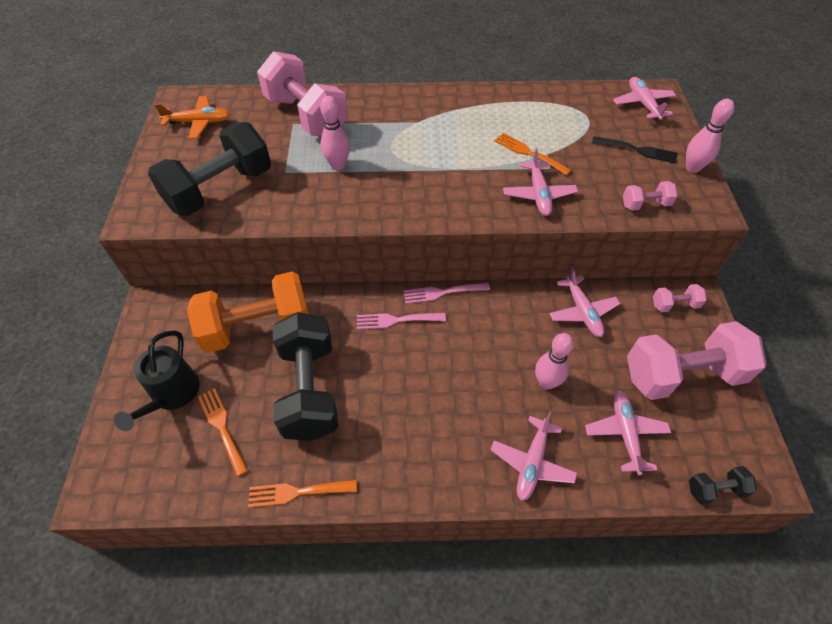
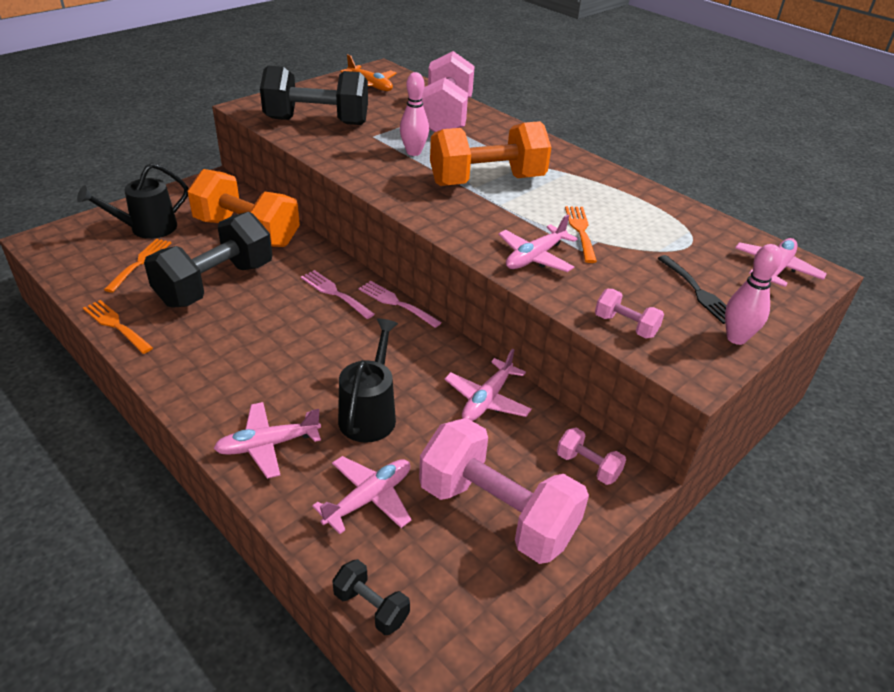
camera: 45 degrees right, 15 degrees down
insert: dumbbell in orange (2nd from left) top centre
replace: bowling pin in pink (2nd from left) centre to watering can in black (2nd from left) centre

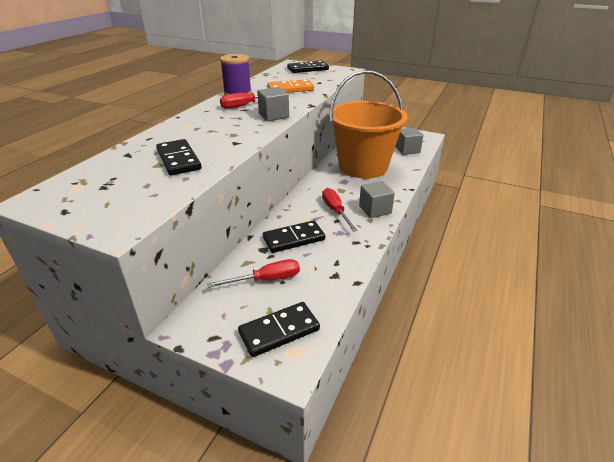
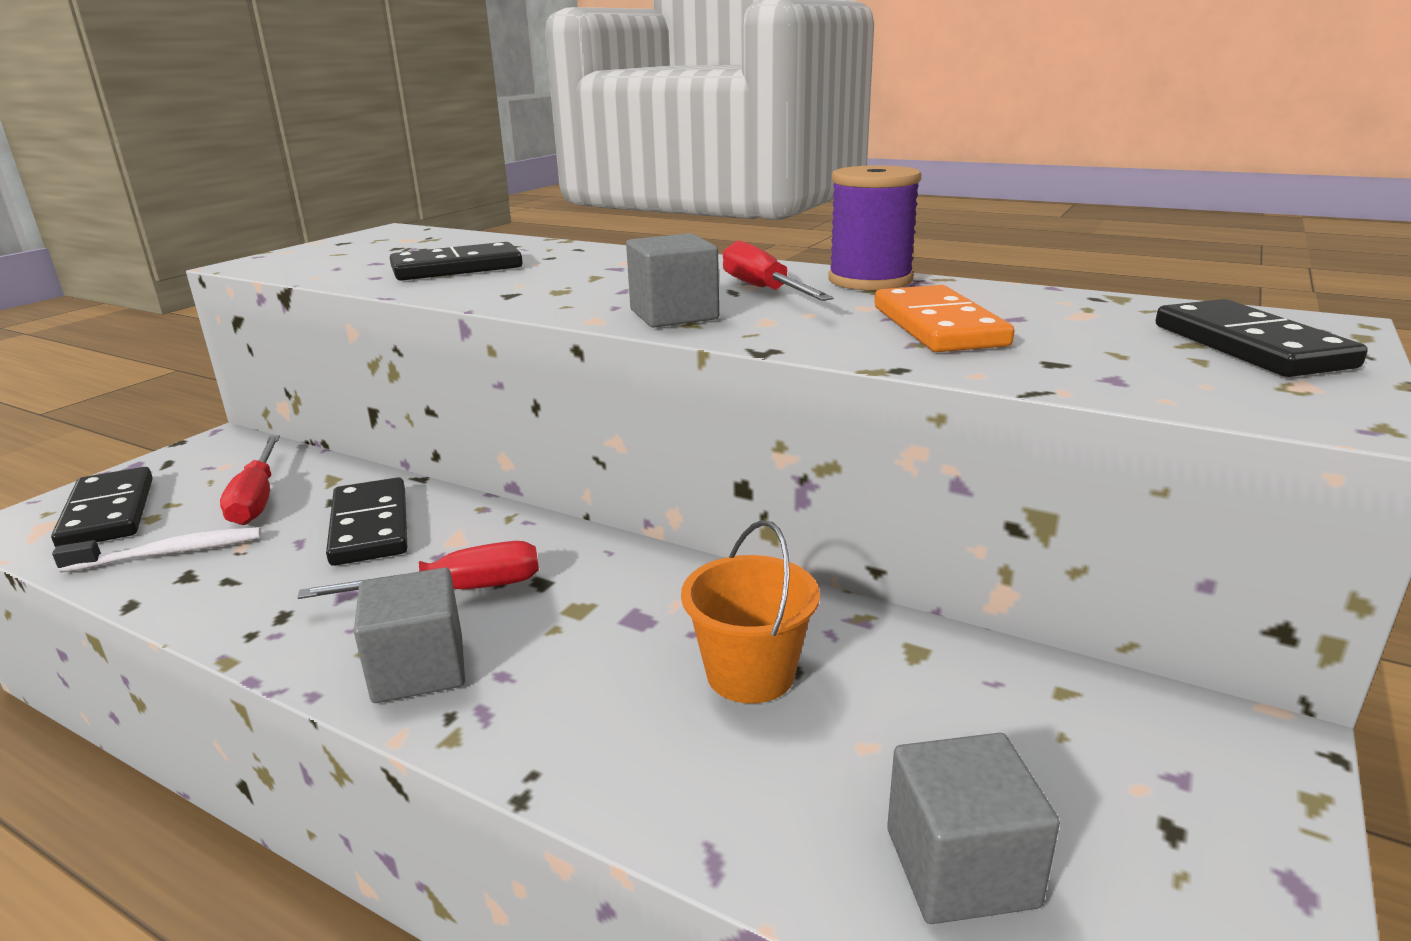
camera: 95 degrees right, 10 degrees down
insert: toothbrush in white middle left
resize: bucket in orange top centre = centre x0.42

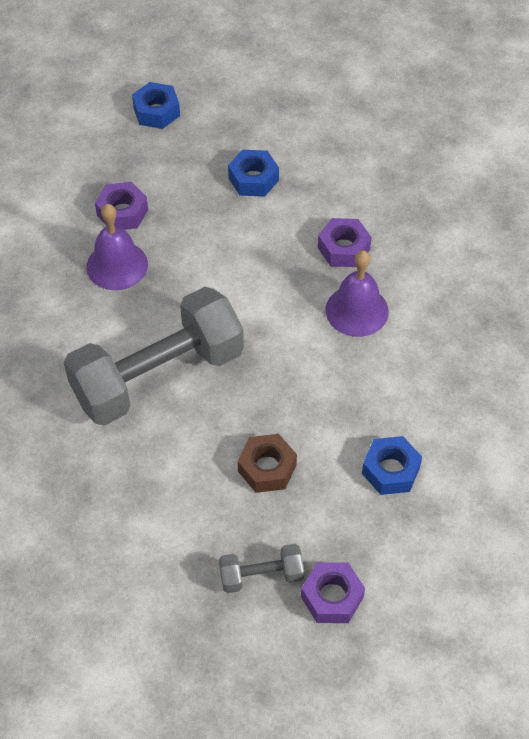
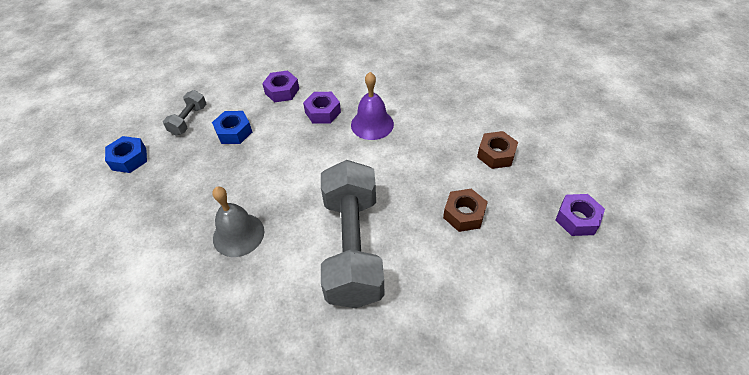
camera: 60 degrees left, 5 degrees down
move: nut in purple (1st from left) top left to top centre; dumbbell in grey (2nd from left in the first image) bottom centre to dumbbell in grey (1st from left) top left
recolor: bell in purple (1st from left) middle left to bell in grey middle left; nut in blue (3rd from left) middle right to nut in brown (2nd from left) centre

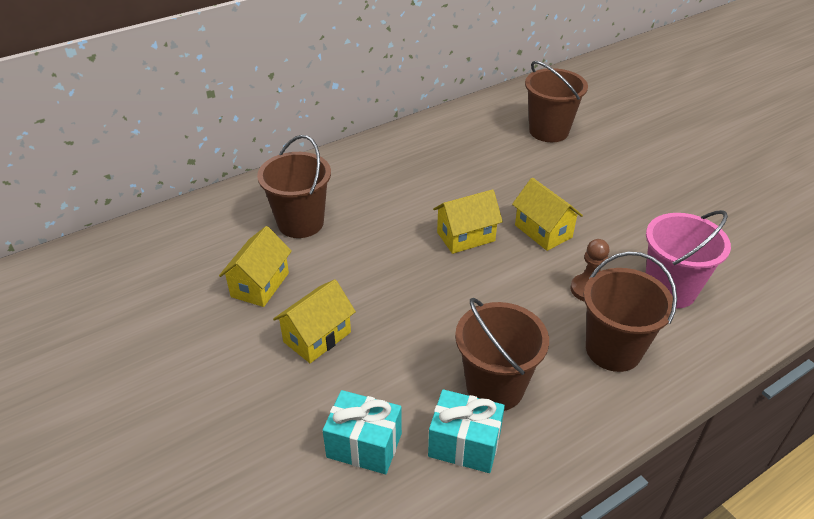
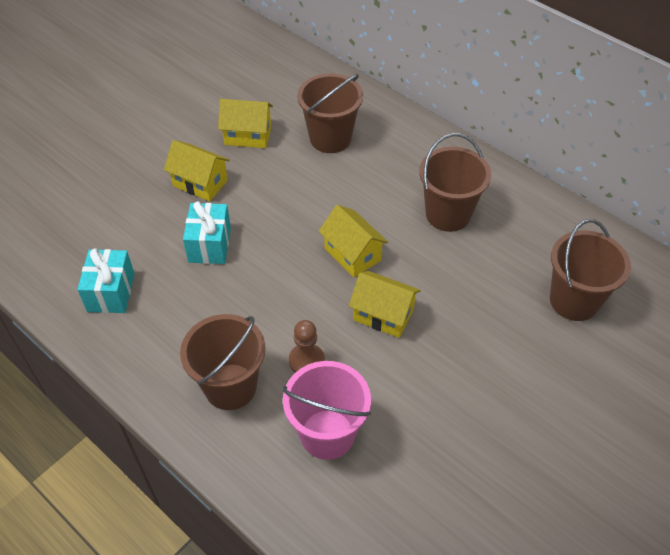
camera: 75 degrees right, 10 degrees up
move: gift in turquoise (1st from left in the first image) bottom centre to gift in turquoise (2nd from left) middle left; bucket in brown (2nd from left in the first image) bottom centre to bucket in brown (3rd from left) top right
rotate: house in yellow (4th from left) middle right = centre 75 degrees clockwise

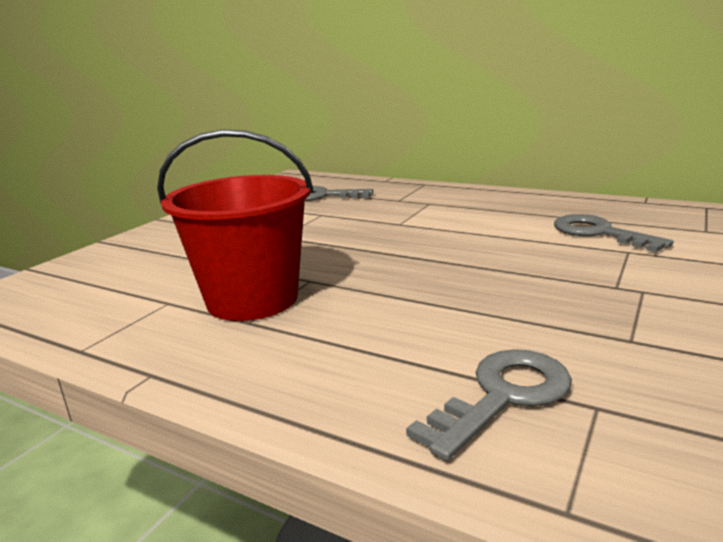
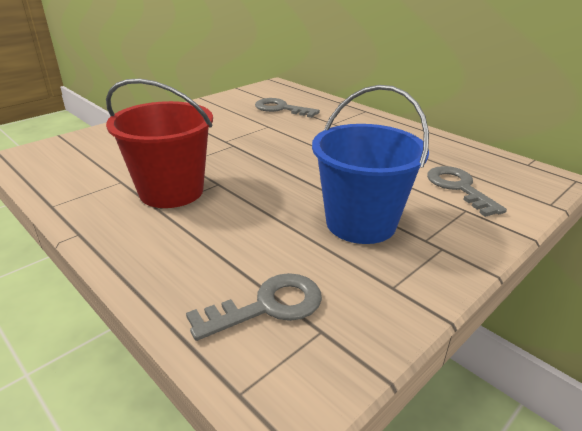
camera: 15 degrees right, 10 degrees up
insert: bucket in blue centre

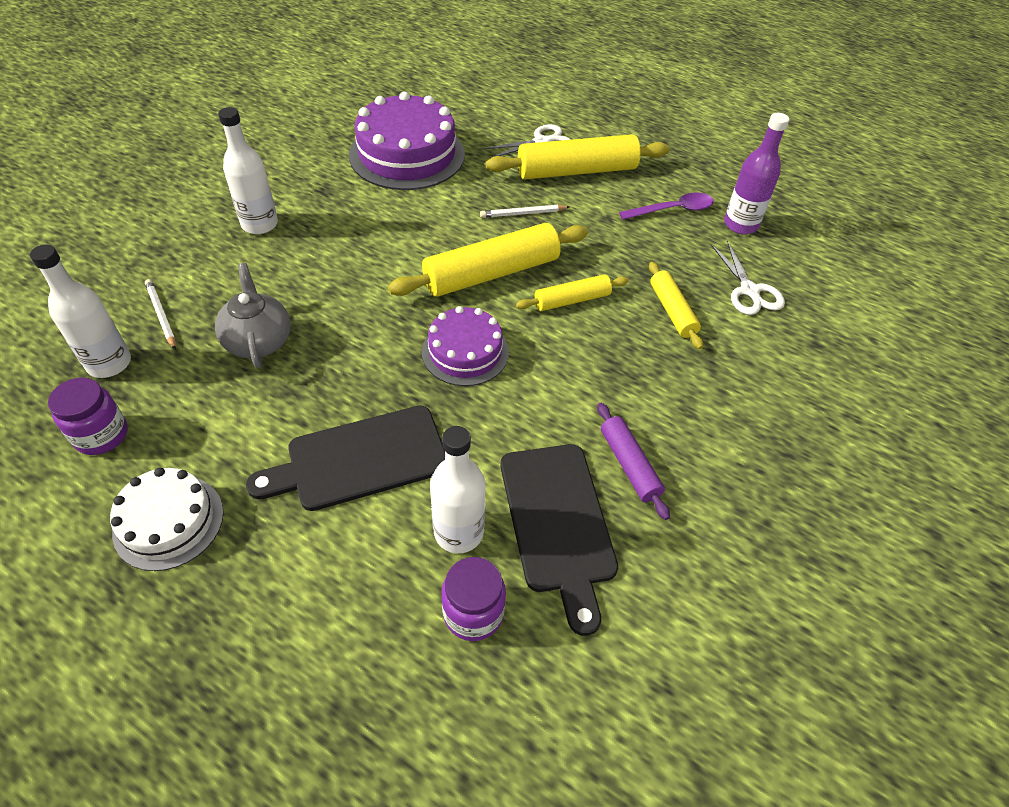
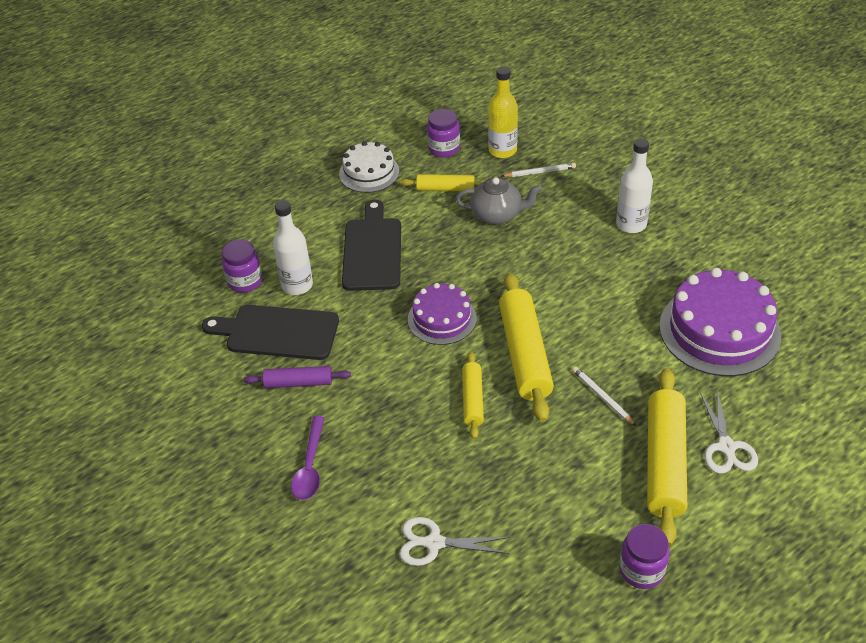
camera: 115 degrees right, 5 degrees down
delete: bottle in purple top right
insert: jar in purple (3rd from left) bottom right
move: spoon in purple top centre to bottom centre; rolling pin in yellow (4th from left in the first image) middle right to rolling pin in yellow (1st from left) top centre
recolor: bottle in white (1st from left) middle left to bottle in yellow top centre
rotate: pencil in white (2nd from left) top centre = middle right 45 degrees counterclockwise

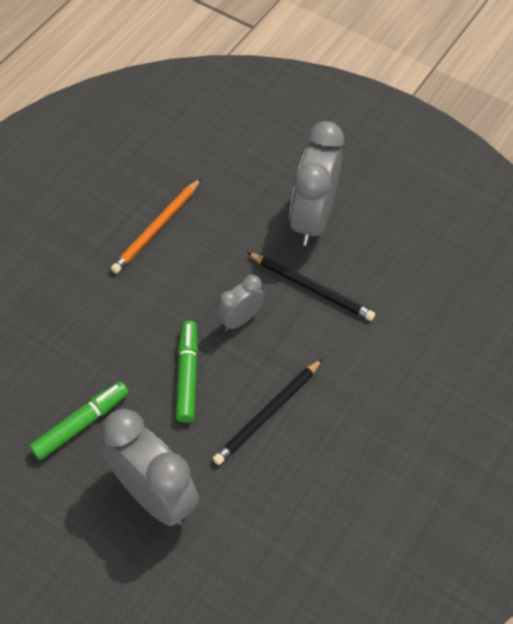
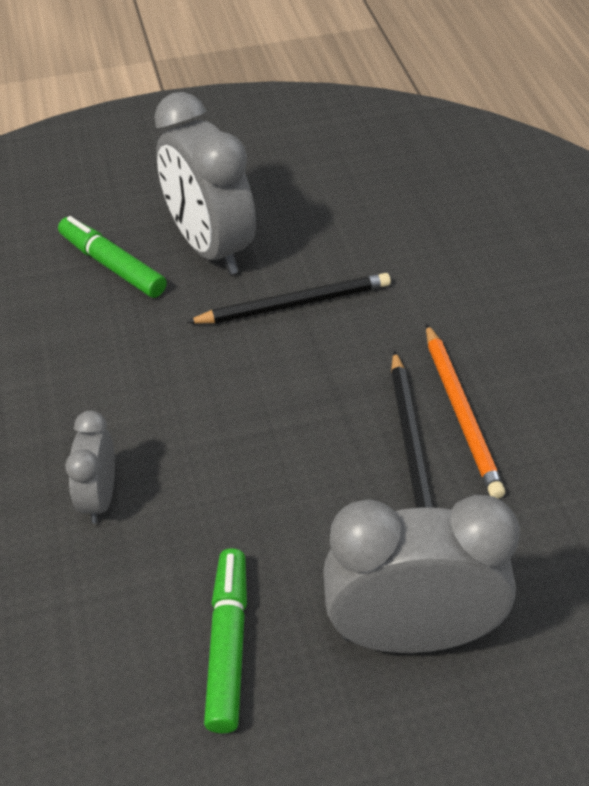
camera: 45 degrees left, 10 degrees down
move: pencil in orange middle left to middle right; marker in green (2nd from left in the first image) centre to marker in green (1st from left) top left; clock in grey (2nd from left in the first image) centre to clock in grey (1st from left) middle left

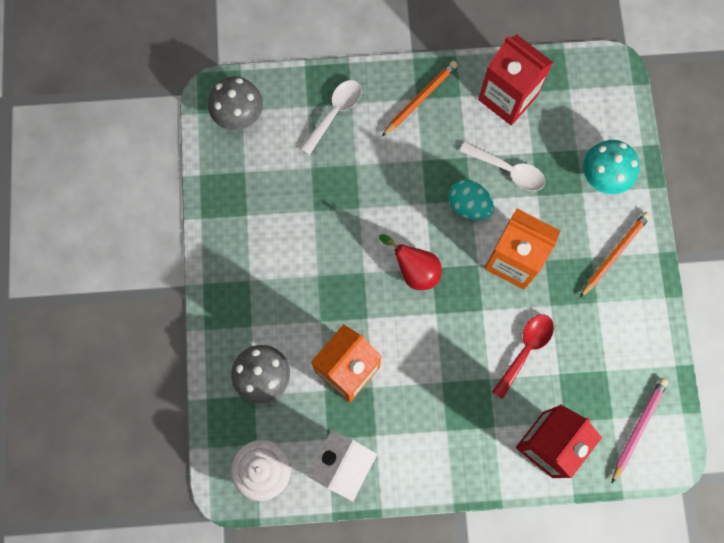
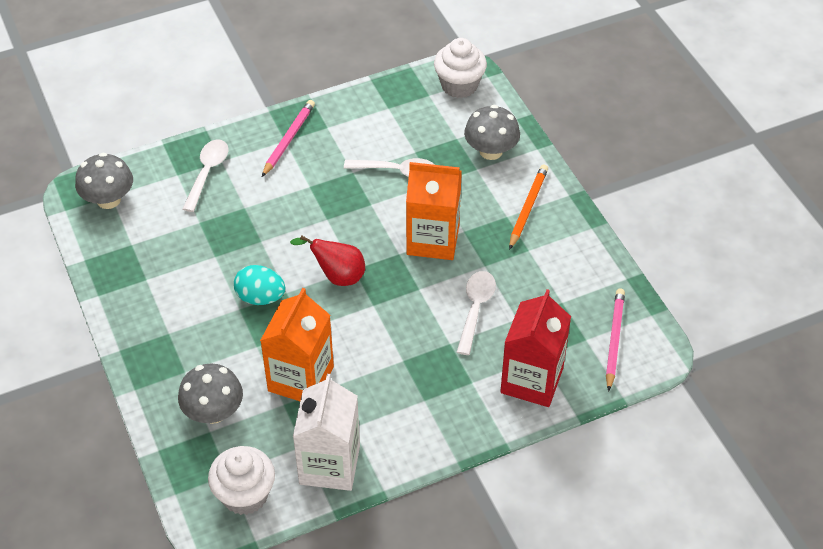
camera: 20 degrees left, 25 degrees down
delete: carton in red (1st from left) top right
insert: cupcake in white (2nd from left) top centre
move: egg in turquoise centre to middle left
recolor: pencil in orange (1st from left) top centre to pencil in pink (1st from left) top centre; spoon in red middle right to spoon in white (3rd from left) centre; mushroom in turquoise top right to mushroom in grey (3rd from left) top centre

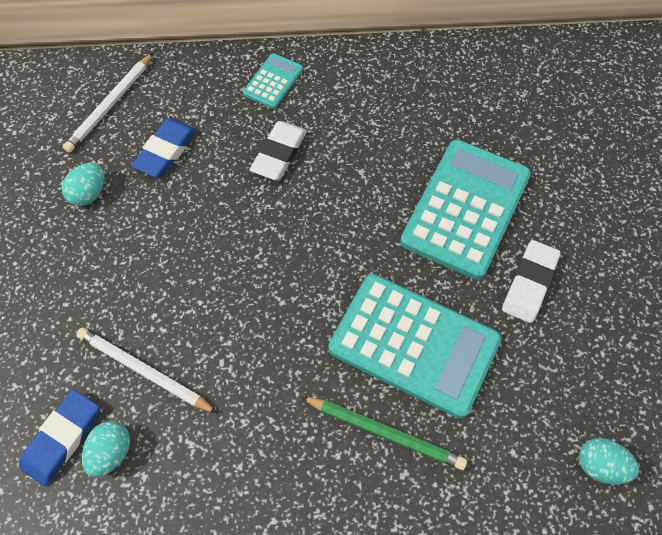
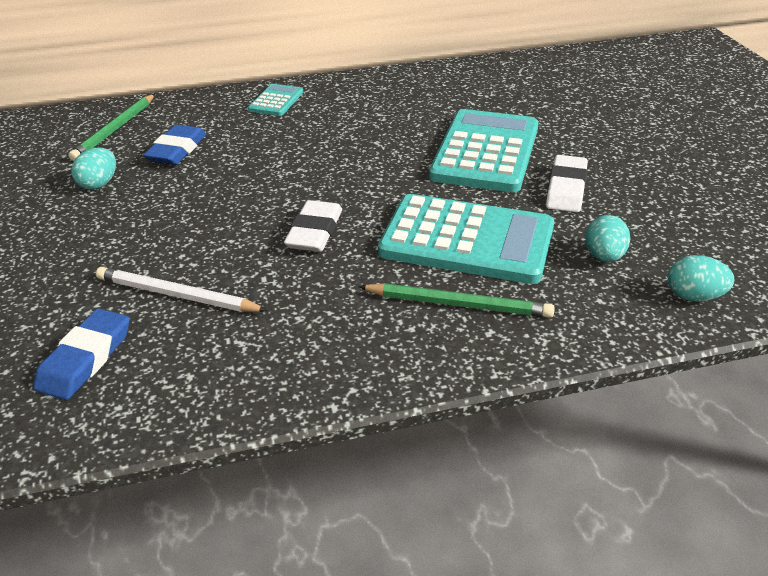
camera: 10 degrees left, 25 degrees down
move: egg in turquoise (2nd from left) bottom left to middle right; eraser in white (1st from left) top centre to centre
recolor: pencil in white (1st from left) top left to pencil in green (1st from left) top left

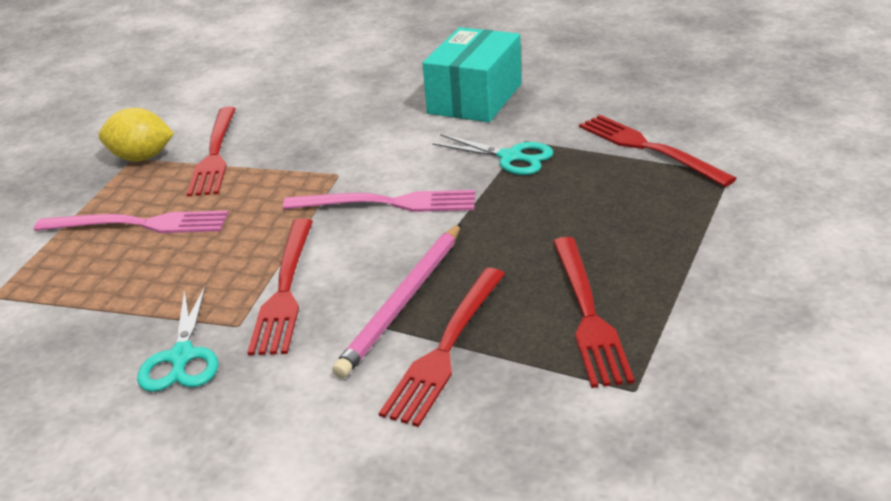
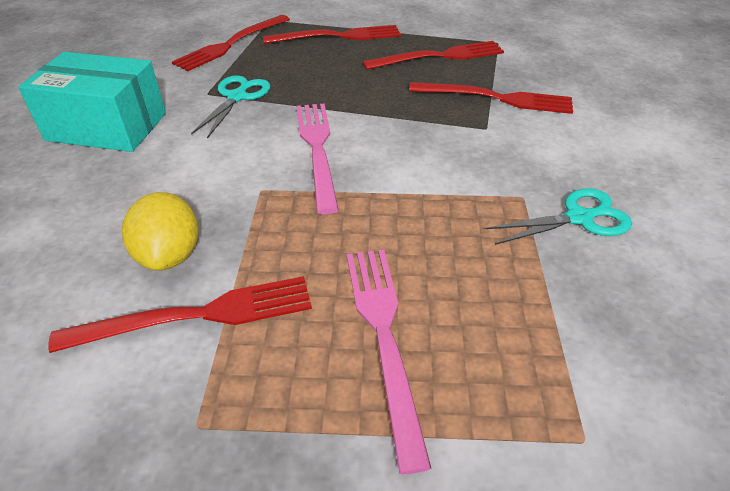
camera: 105 degrees left, 10 degrees up
delete: pencil in pink centre
move: lemon in yellow top left to middle left; fork in red (2nd from left in the first image) middle left to fork in red (3rd from left) top centre

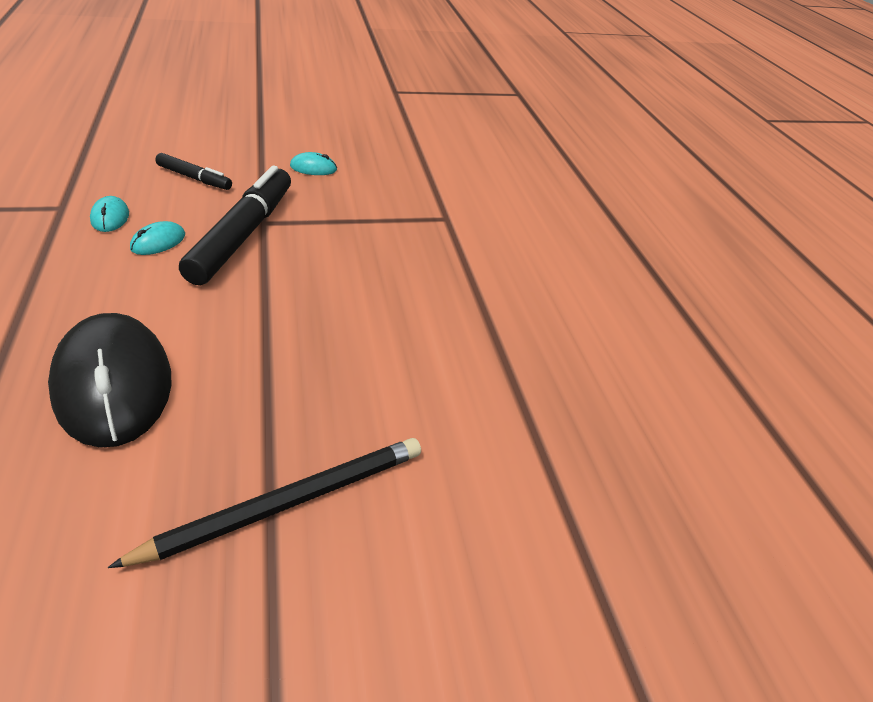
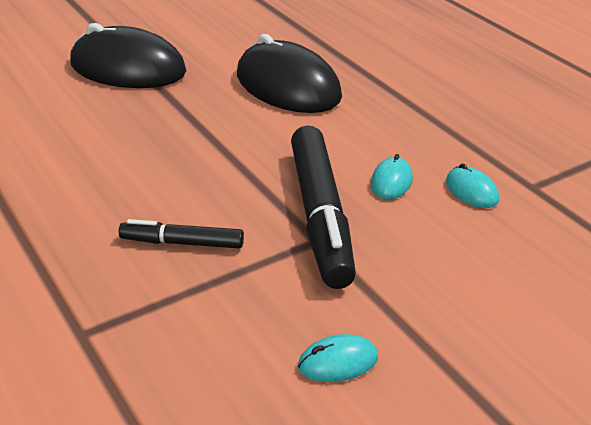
camera: 165 degrees right, 5 degrees down
move: marker in black (1st from left) top left to middle left
replace: pencil in black bottom left to mouse in black (1st from left) top left

